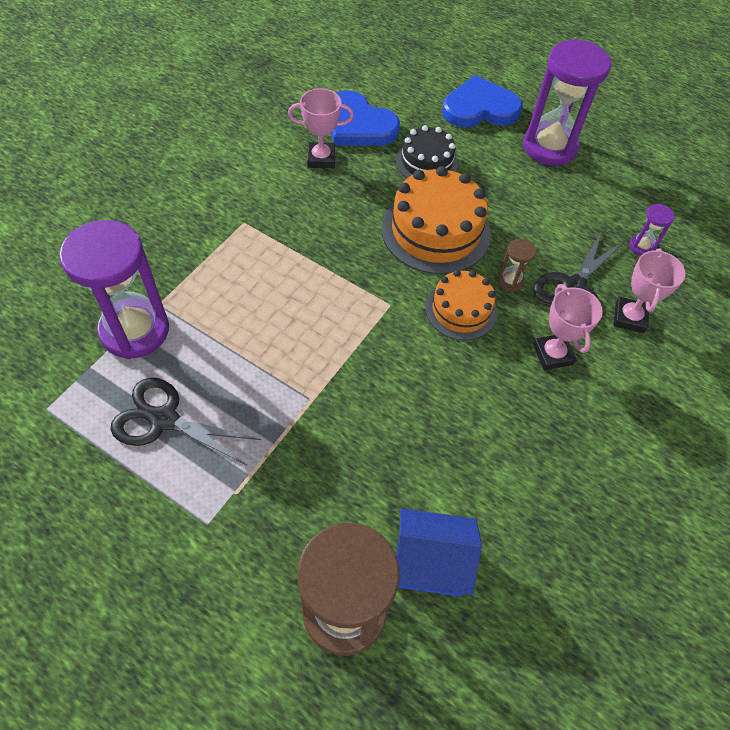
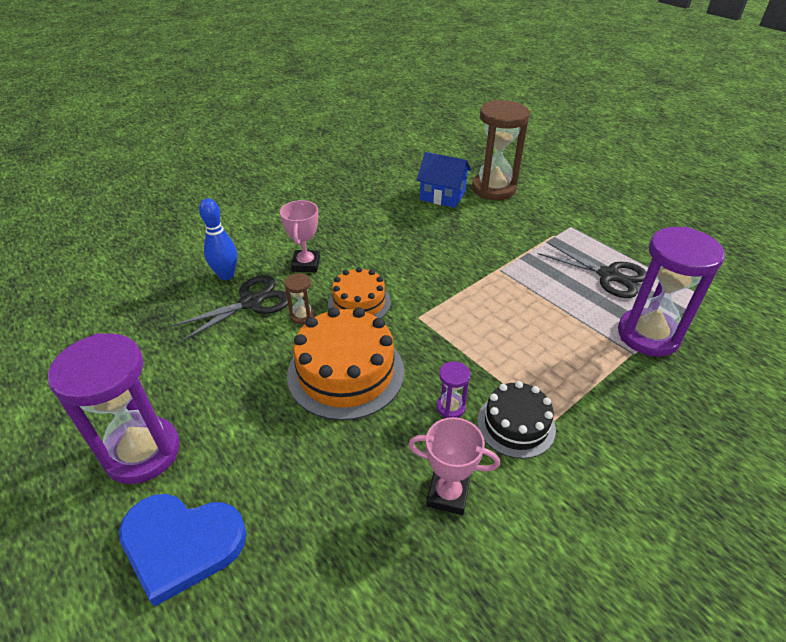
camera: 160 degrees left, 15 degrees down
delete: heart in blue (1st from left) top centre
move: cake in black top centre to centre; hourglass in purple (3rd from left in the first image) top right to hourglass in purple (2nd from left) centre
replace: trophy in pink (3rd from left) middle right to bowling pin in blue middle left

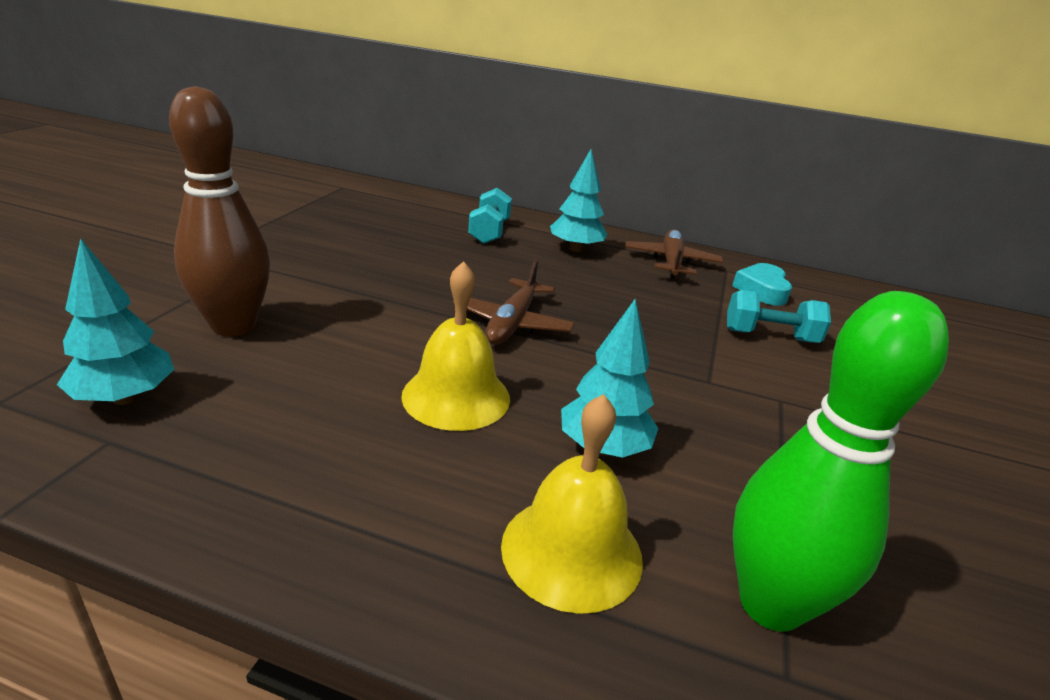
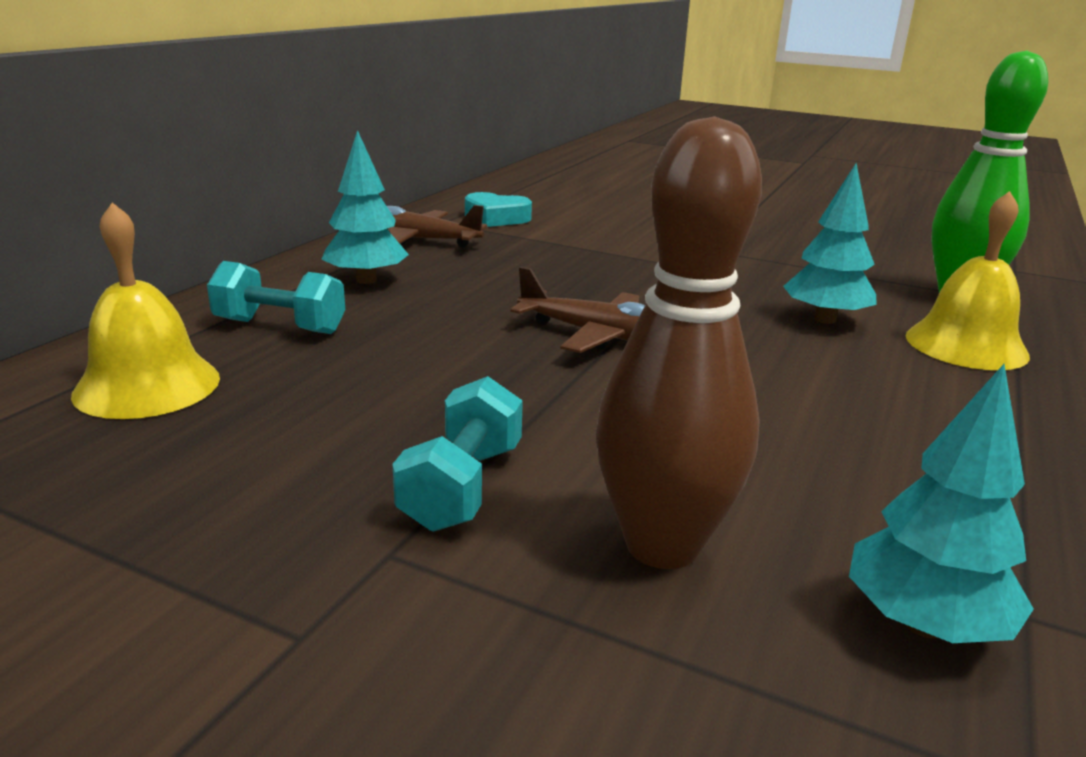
camera: 80 degrees left, 5 degrees down
move: bell in yellow (1st from left) centre to middle left; dumbbell in turquoise (2nd from left) middle right to centre

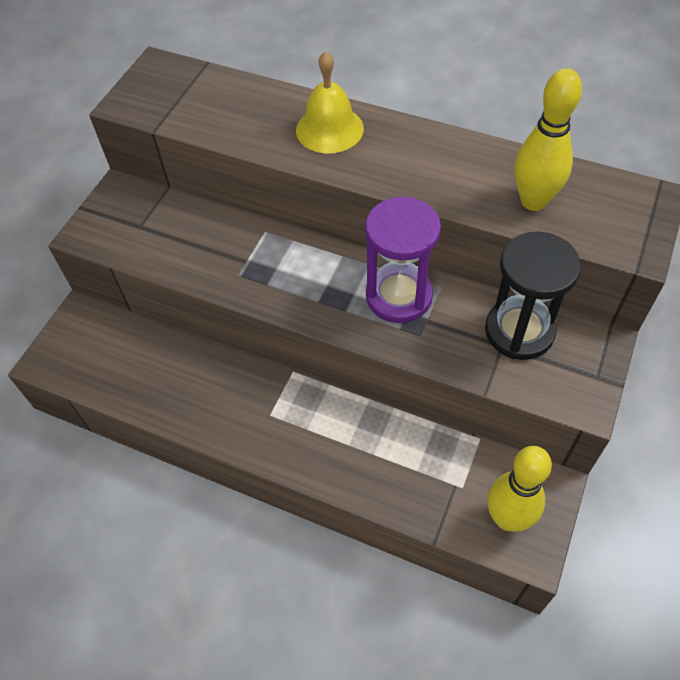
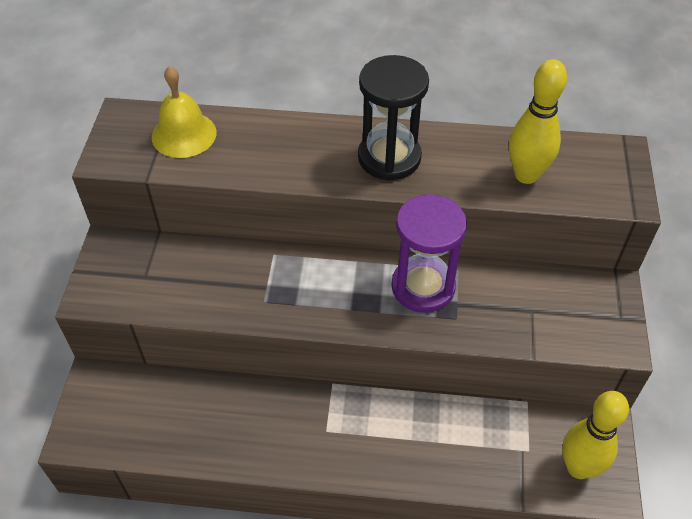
camera: 20 degrees left, 5 degrees down
move: bell in yellow top centre to top left; hourglass in black middle right to top centre

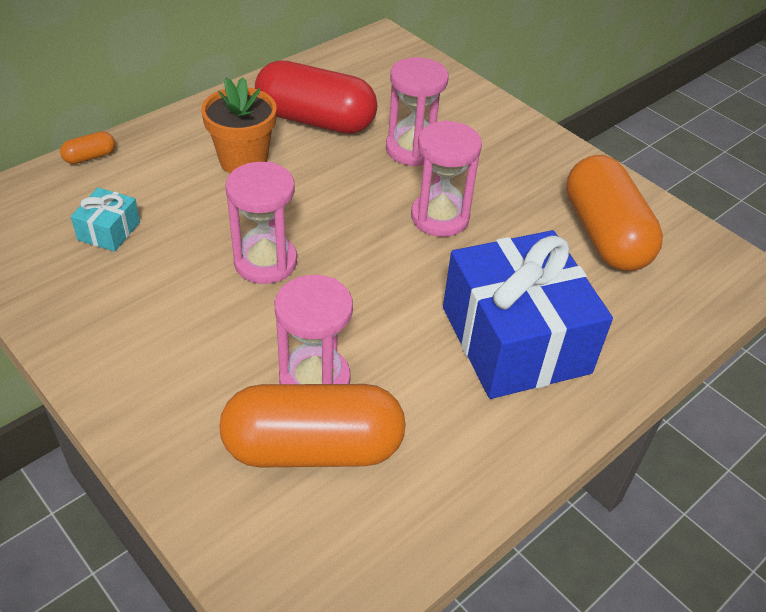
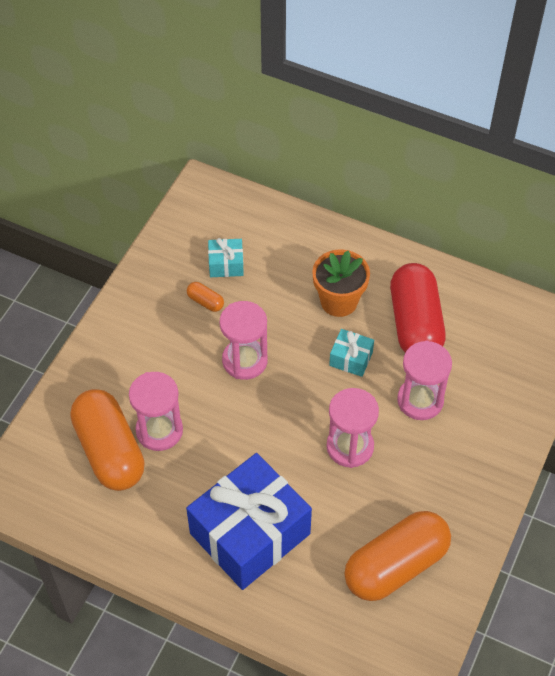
camera: 70 degrees right, 10 degrees up
insert: gift in turquoise (2nd from left) centre
move: capsule in orange (1st from left in the first image) top left to capsule in orange (2nd from left) centre

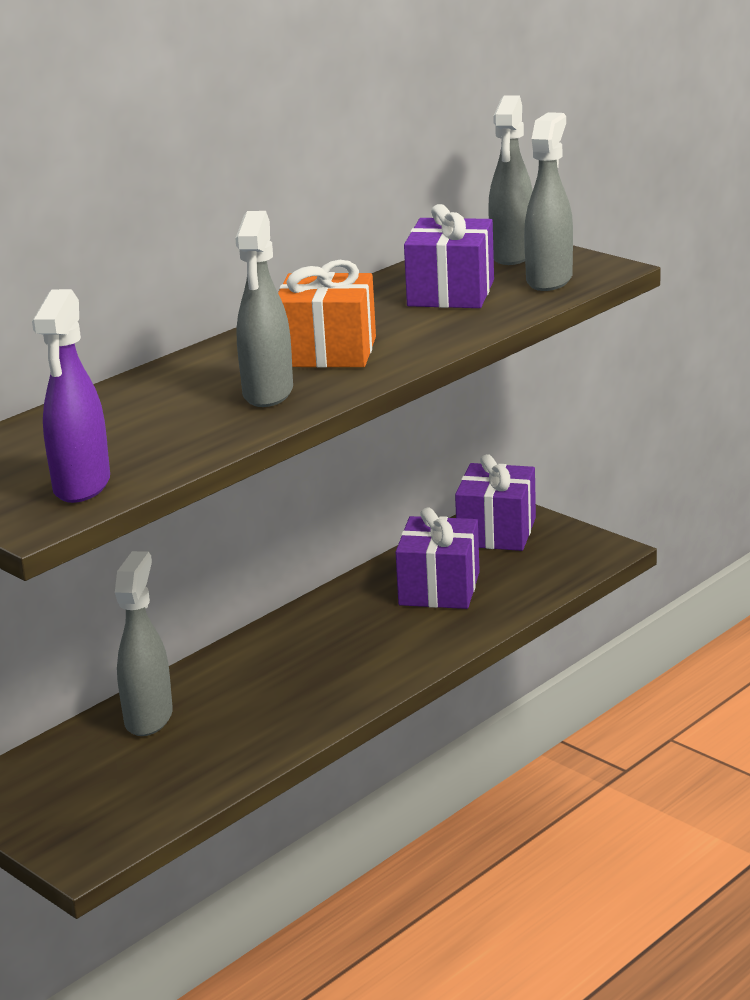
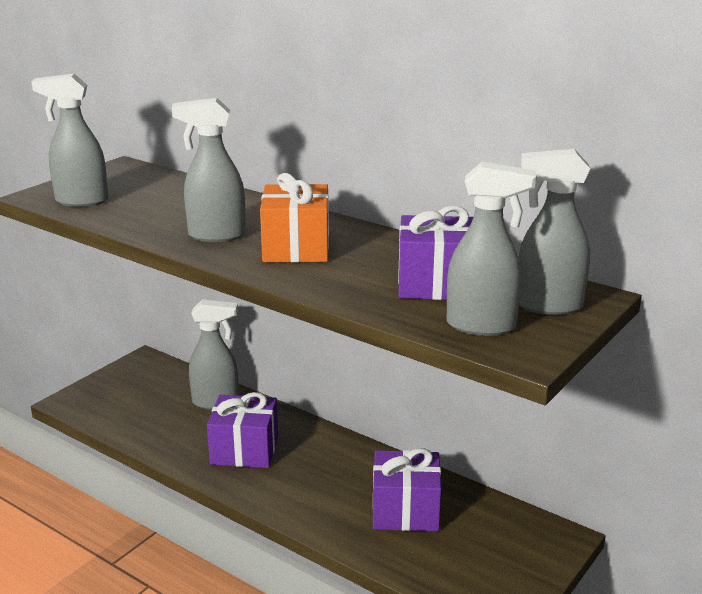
camera: 80 degrees right, 0 degrees up
move: gift in purple (3rd from left in the first image) centre to gift in purple (1st from left) bottom centre
recolor: spray bottle in purple middle left to spray bottle in grey (1st from left) top left

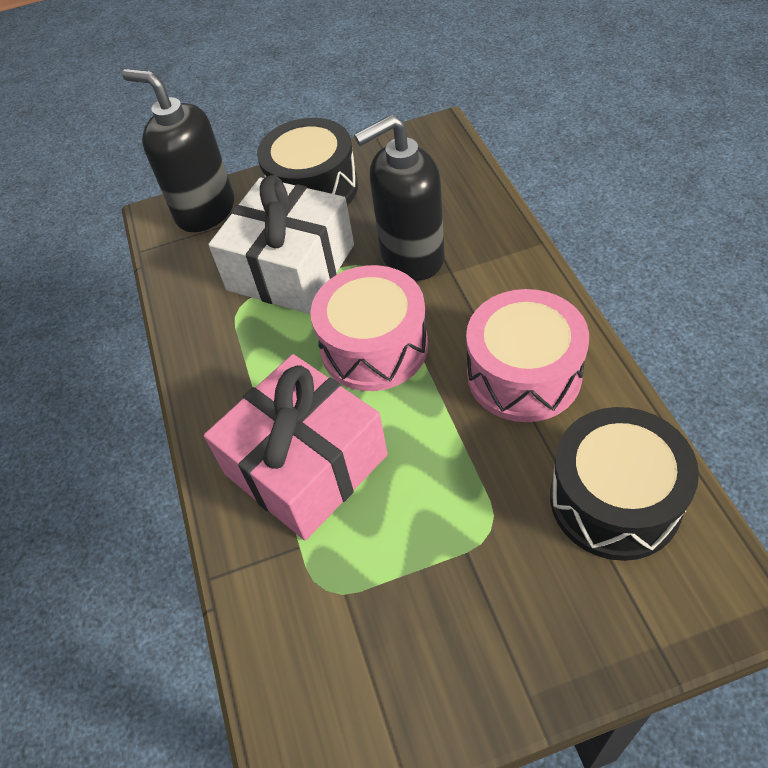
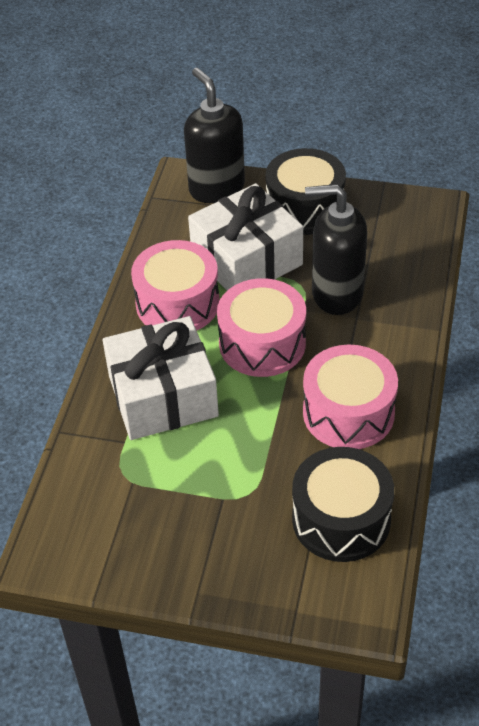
camera: 25 degrees right, 5 degrees down
insert: drum in pink (1st from left) centre
recolor: gift in pink centre to gift in white (1st from left) centre

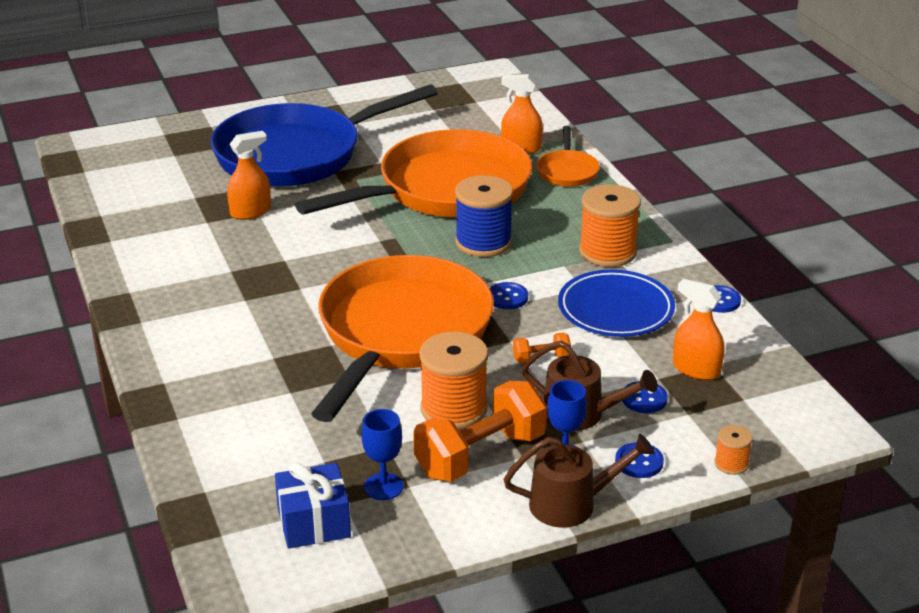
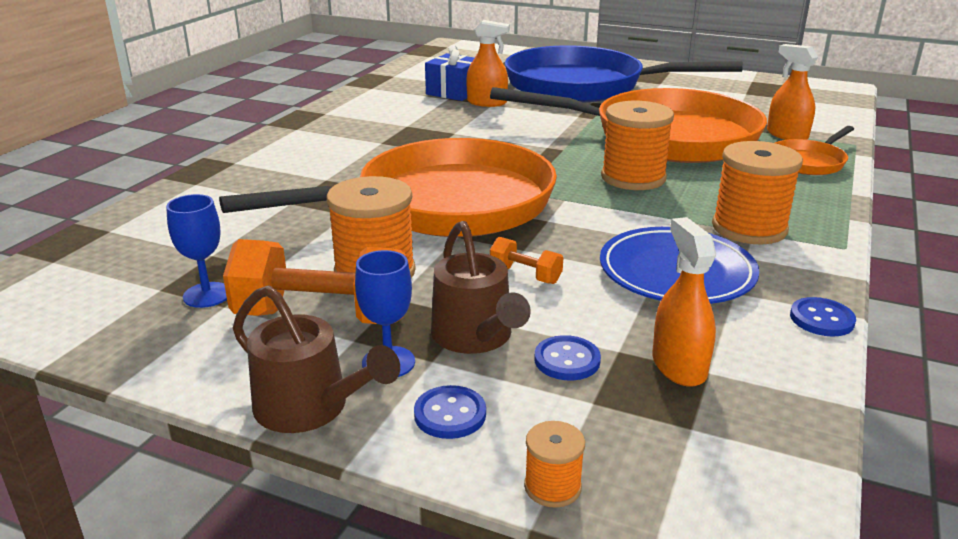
camera: 45 degrees right, 5 degrees down
delete: button in blue (1st from left) centre
move: gift in blue bottom centre to top centre
recolor: spool in blue centre to spool in orange (3rd from left) top centre

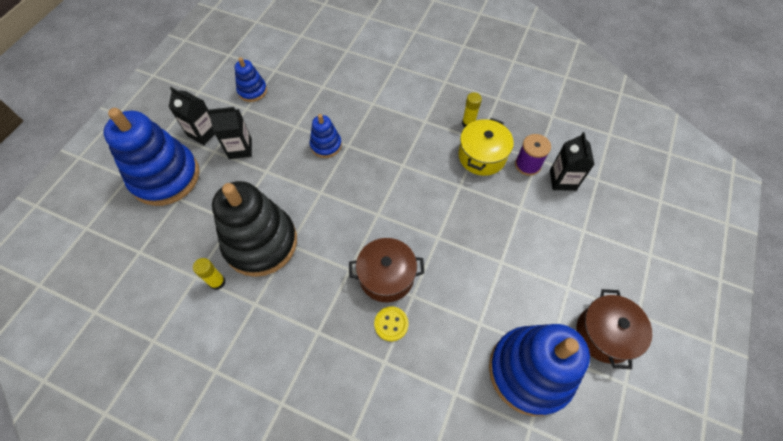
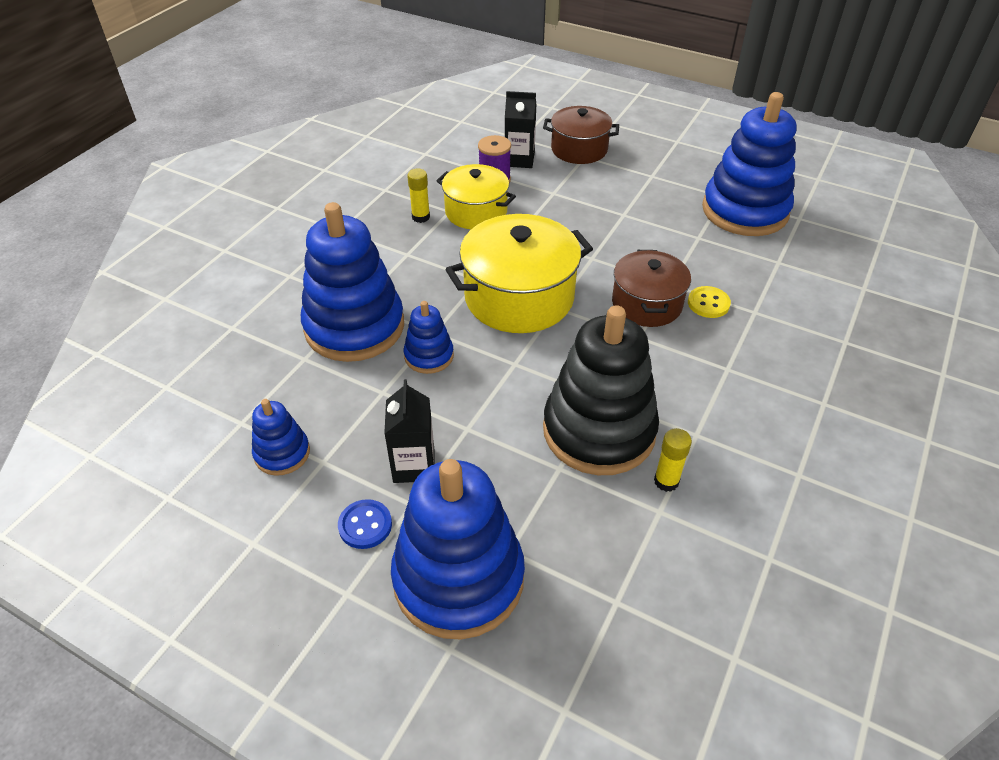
camera: 85 degrees left, 15 degrees down
insert: stacking toy in blue (2nd from left) centre; pot in yellow (2nd from left) centre
move: pot in brown (2nd from left in the first image) bottom right to pot in brown (1st from left) top centre
replace: carton in black (1st from left) top left to button in blue bottom centre

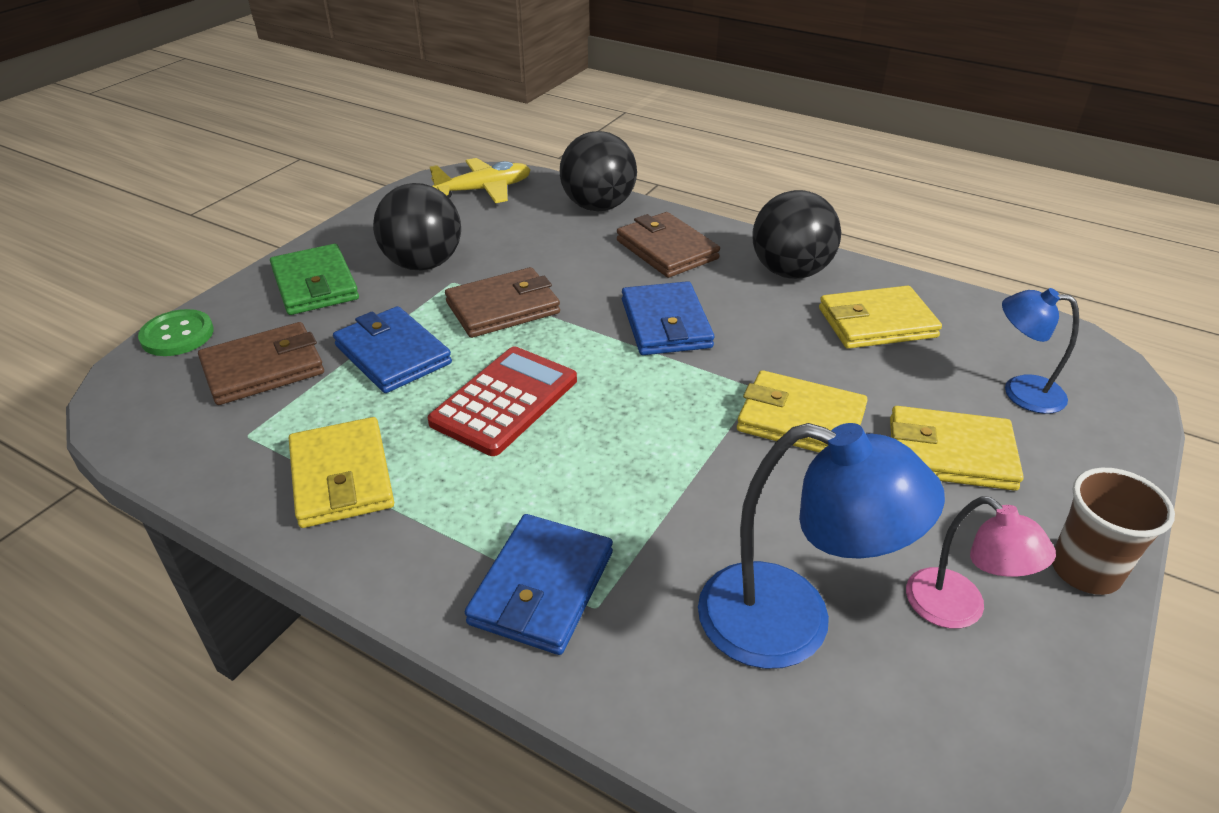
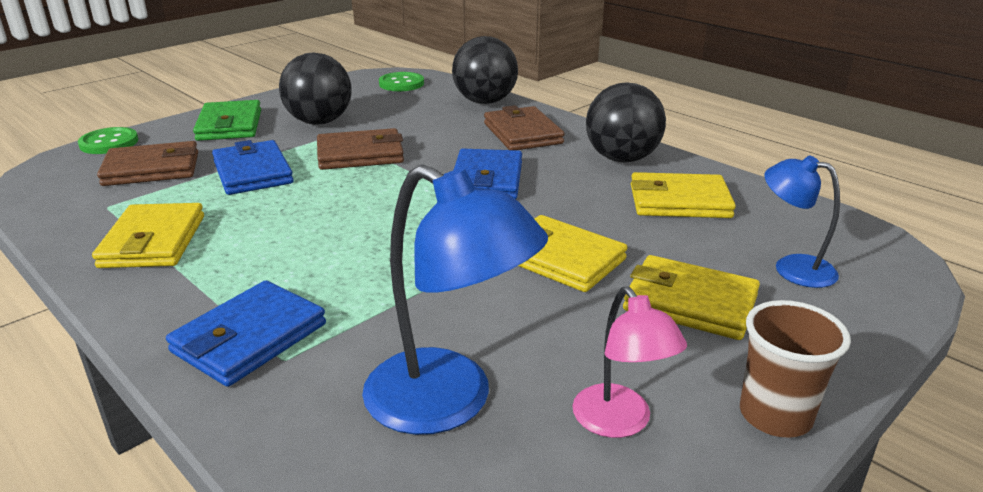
camera: 15 degrees right, 10 degrees down
delete: calculator in red centre
replace: plane in yellow top centre to button in green (2nd from left) top centre

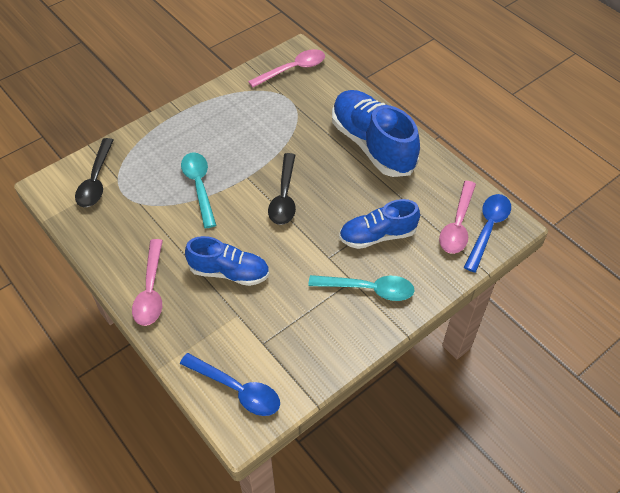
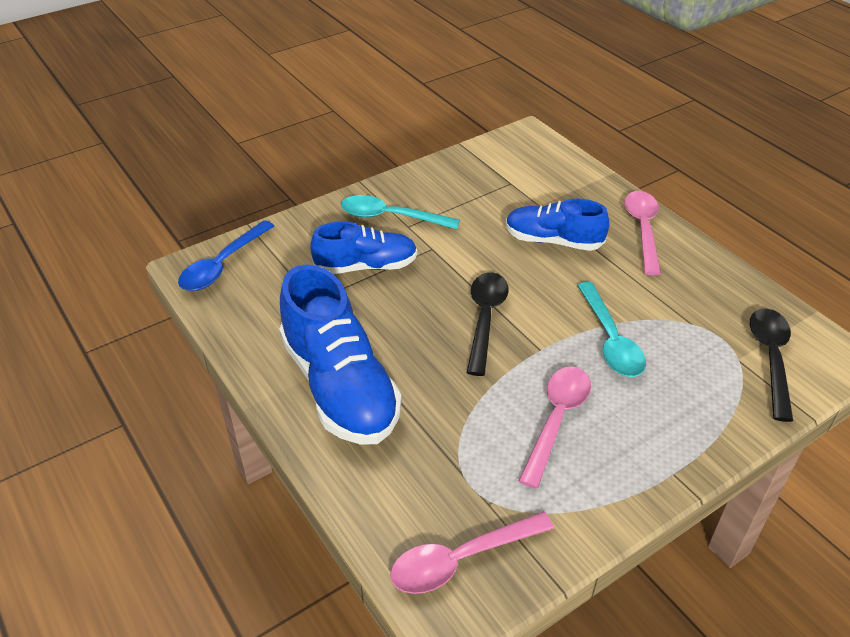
camera: 175 degrees left, 10 degrees down
delete: spoon in blue (1st from left) bottom centre
move: spoon in pink (3rd from left in the first image) middle right to spoon in pink (2nd from left) bottom centre

